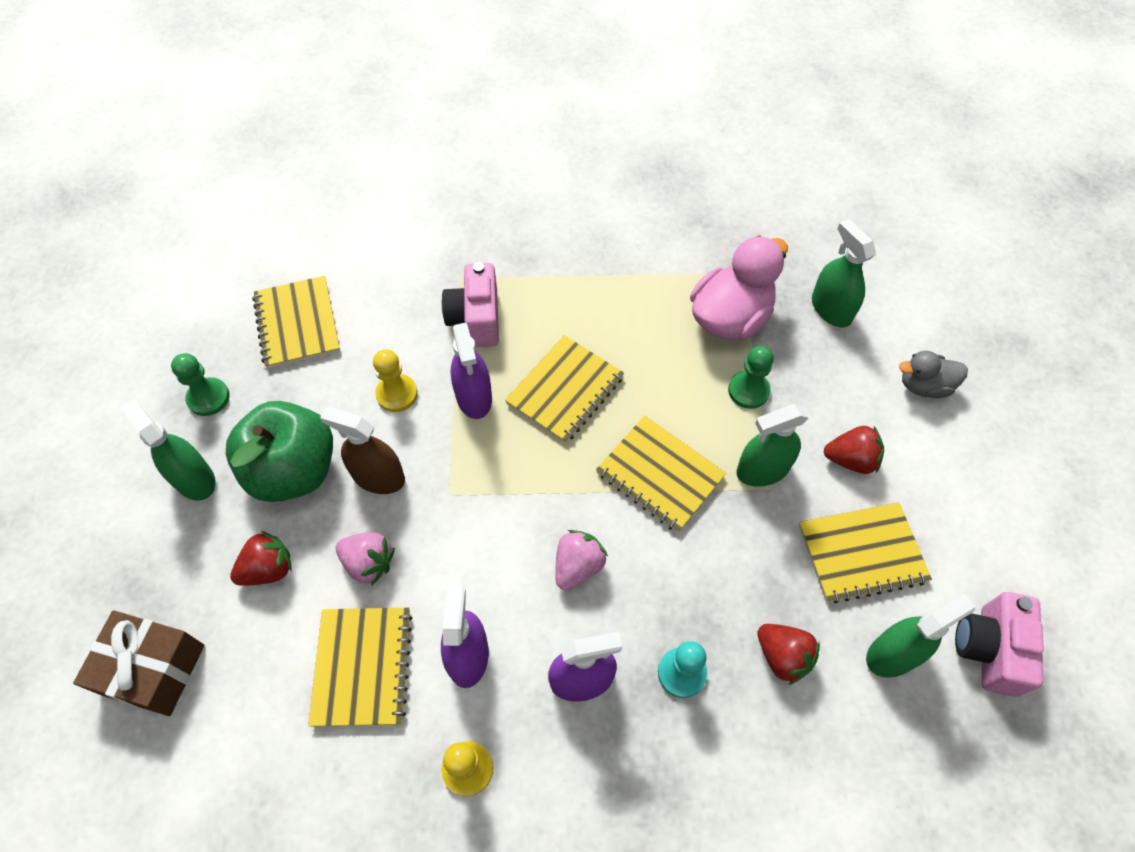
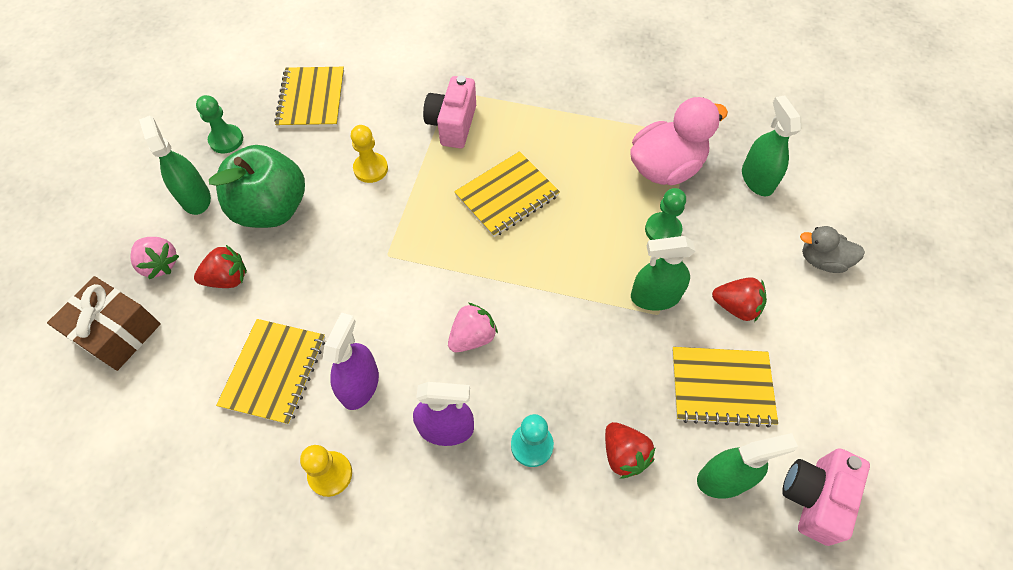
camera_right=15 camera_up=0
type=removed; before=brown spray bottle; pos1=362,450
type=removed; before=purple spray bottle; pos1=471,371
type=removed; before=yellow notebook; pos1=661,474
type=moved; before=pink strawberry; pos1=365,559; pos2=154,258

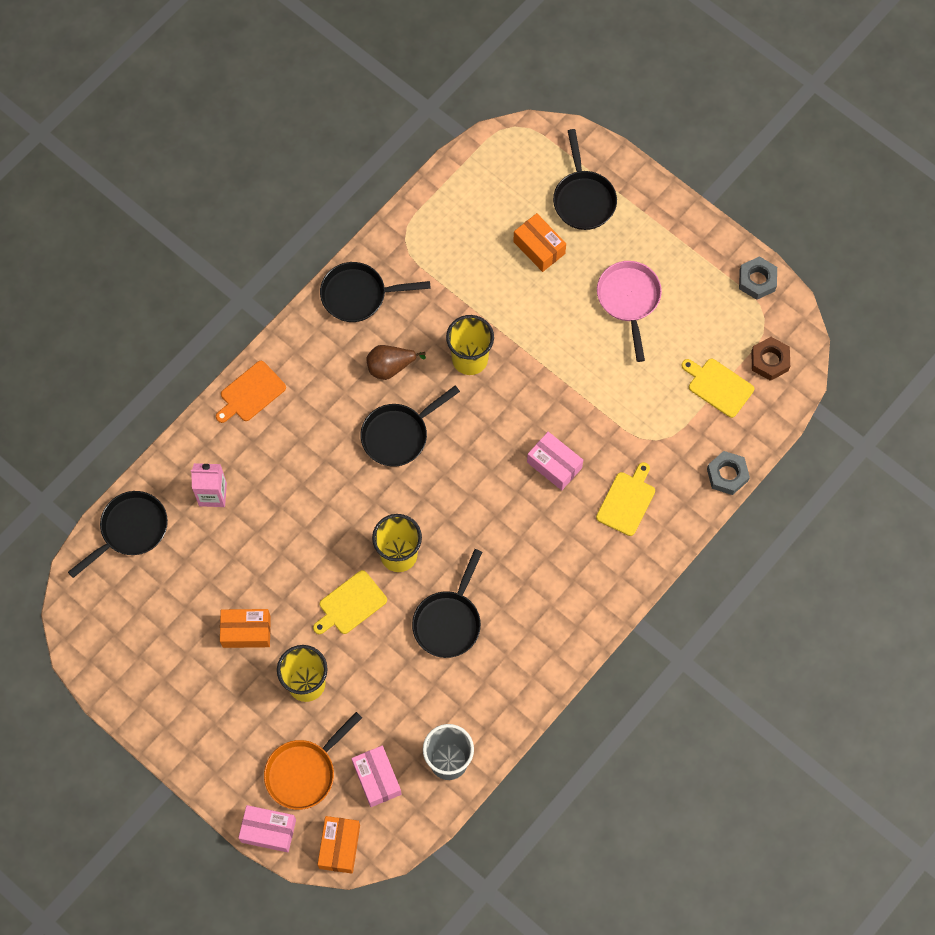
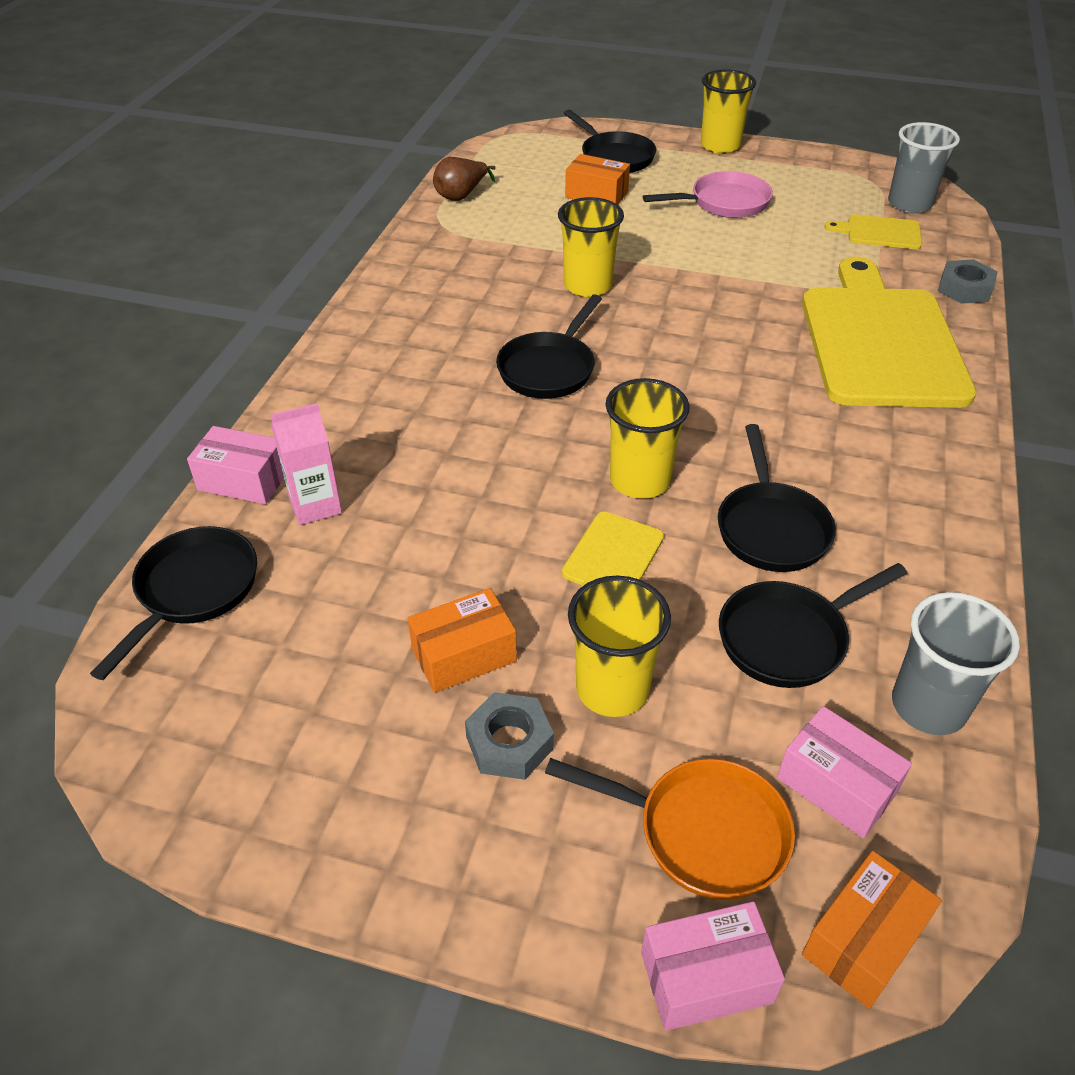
camera_right=-25 camera_up=-25
type=removed; before=orange cutting board; pos1=251,392
type=added; after=yellow cup; pos2=728,111
type=moved; before=black pan; pos1=375,292; pos2=813,625
type=moved; before=brown pear; pos1=396,362; pos2=464,179
type=moved; before=pink box; pos1=555,461; pos2=235,465
type=moved; before=grey nut; pos1=758,278; pos2=509,736
type=replaced; before=brown nut; after=grey cup; pos1=770,359; pos2=924,167
type=turned; before=orange pan; pos1=313,761; pos2=670,829; turn=-90
type=turned; before=orange box; pos1=339,844; pos2=872,930; turn=60
type=turned; before=pink pan; pos1=629,311; pos2=708,194; turn=105
type=resized; before=yellow cutting board; pos1=625,499; pos2=889,332; scale=2.32

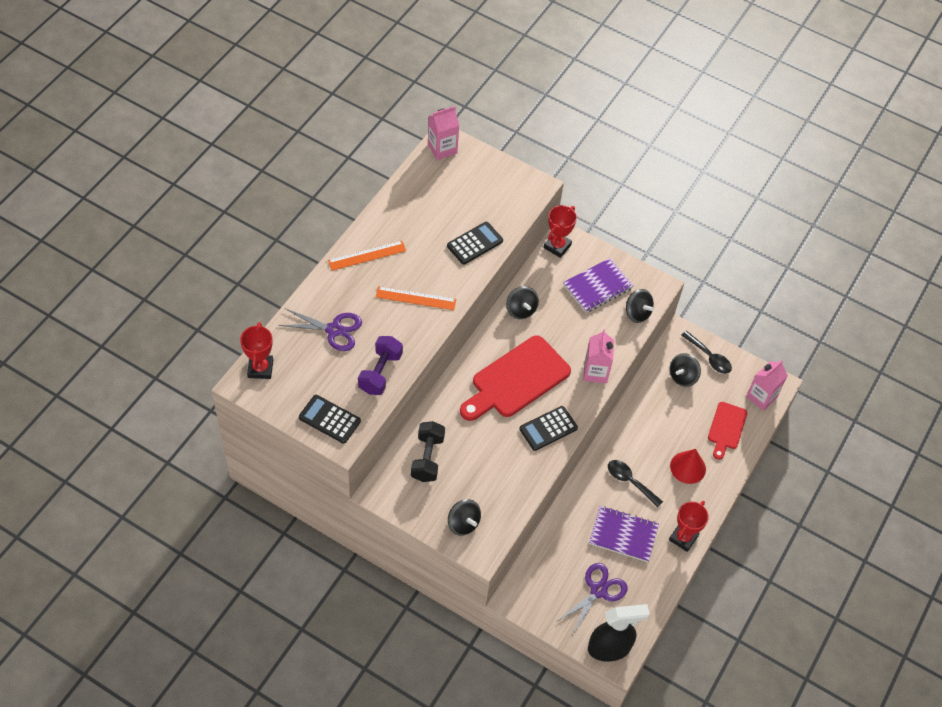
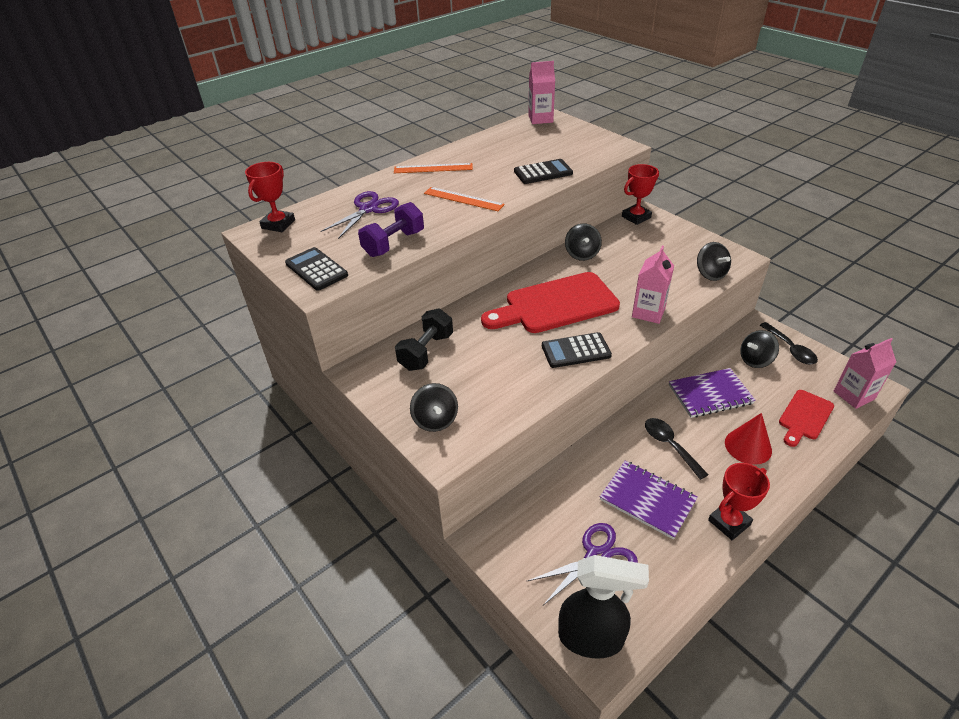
camera_right=25 camera_up=-15
type=moved; before=purple notebook; pos1=598,285; pos2=712,393
type=turned; before=purple scissors; pos1=320,329; pos2=360,215; turn=-90

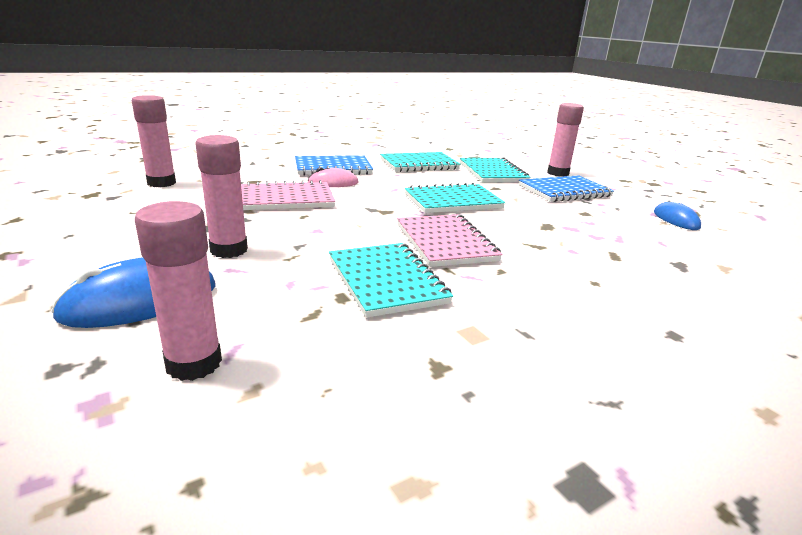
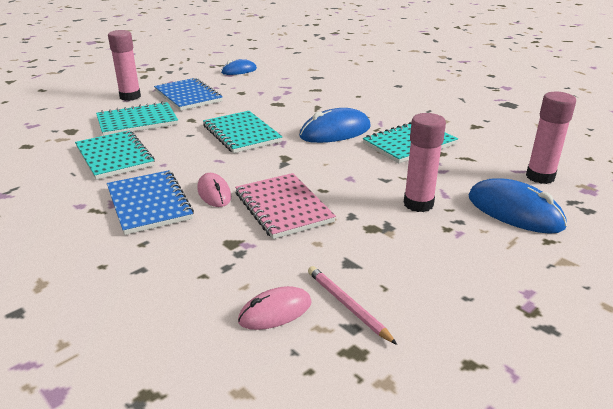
camera_right=-100 camera_up=5
type=added; after=pink pencil; pos2=352,305
type=replaced; before=pink glue stick; after=pink mouse; pos1=154,141; pos2=275,308
type=replaced; before=pink notebook; after=blue mouse; pos1=450,240; pos2=335,125

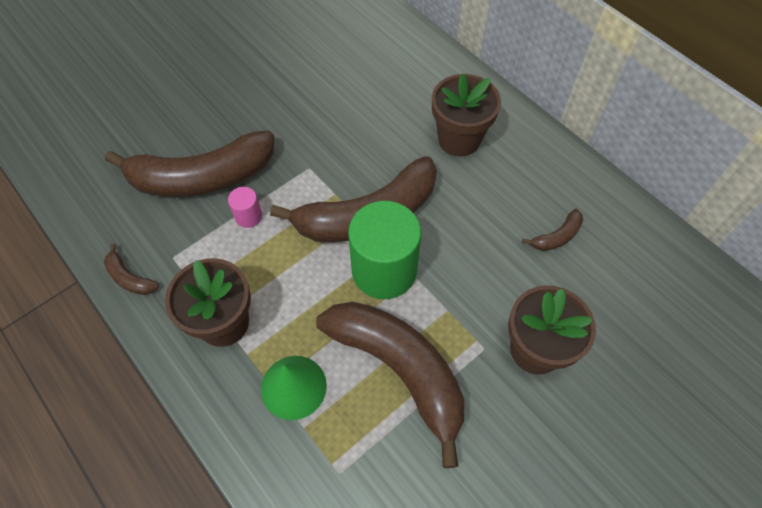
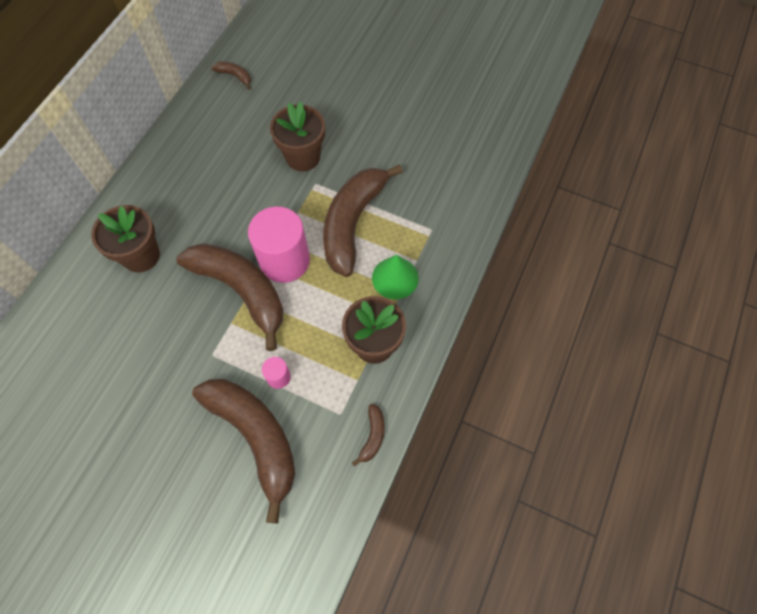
camera_right=-115 camera_up=5
type=moved; before=brown banana; pos1=552,230; pos2=231,75
type=recoloured; before=green cylinder; after=pink cylinder; pos1=384,250; pos2=279,245

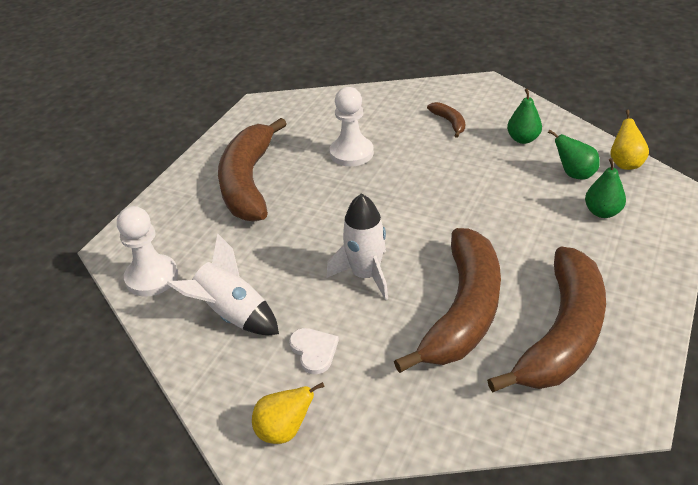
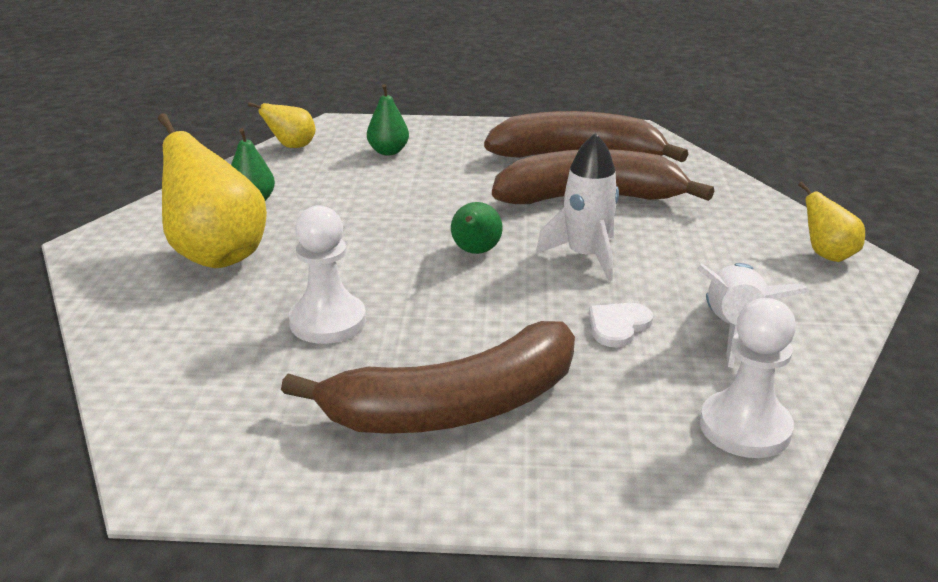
camera_right=-115 camera_up=-10
type=moved; before=white heart; pos1=314,351; pos2=621,325
type=moved; before=green pear; pos1=574,155; pos2=477,228
type=replaced; before=brown banana; after=yellow pear; pos1=446,120; pos2=212,191

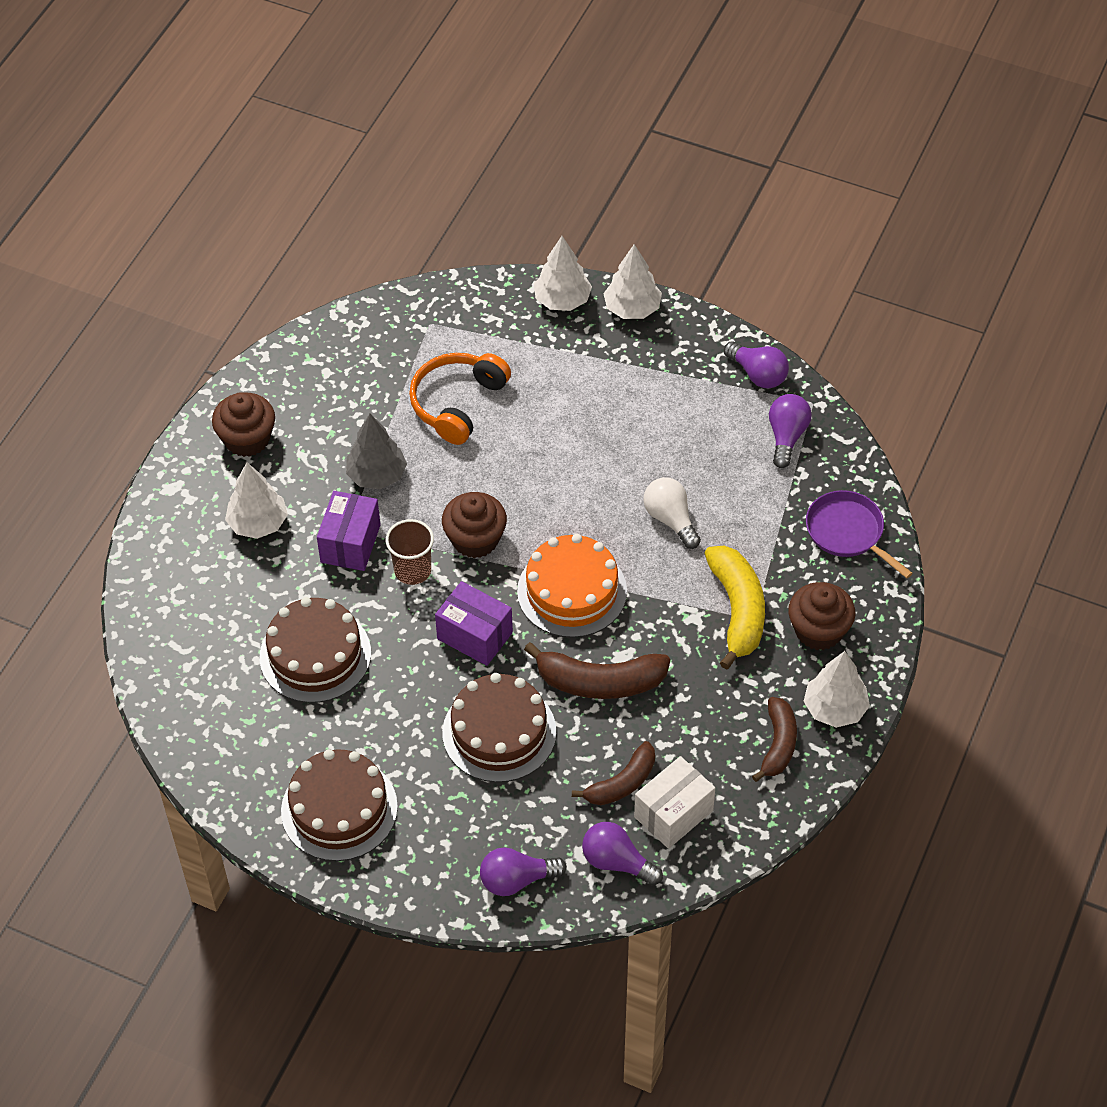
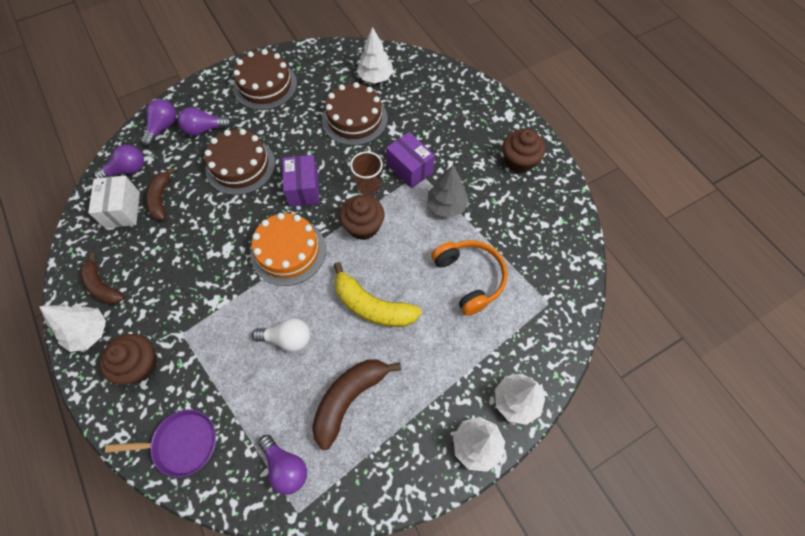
camera_right=125 camera_up=10
type=moved; before=white tree; pos1=256,501; pos2=375,55
type=moved; before=brown banana; pos1=597,670; pos2=356,405
type=moved; before=yellow banana; pos1=734,608; pos2=378,294
type=moved; before=purple light bulb; pos1=756,365; pos2=205,121
type=turned; before=purple box; pos1=474,623; pos2=301,181; turn=-75

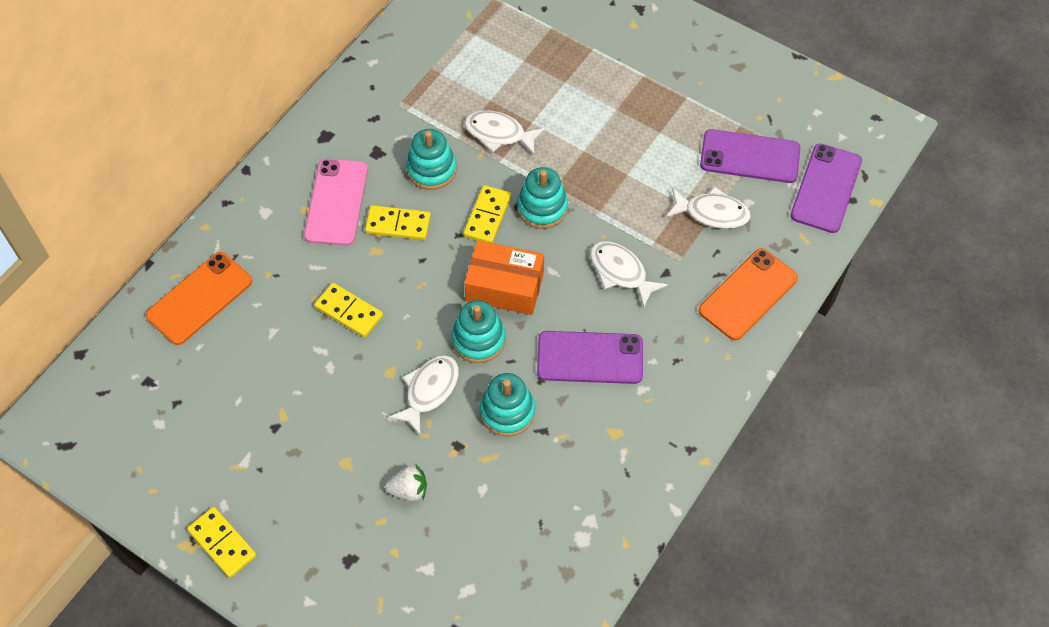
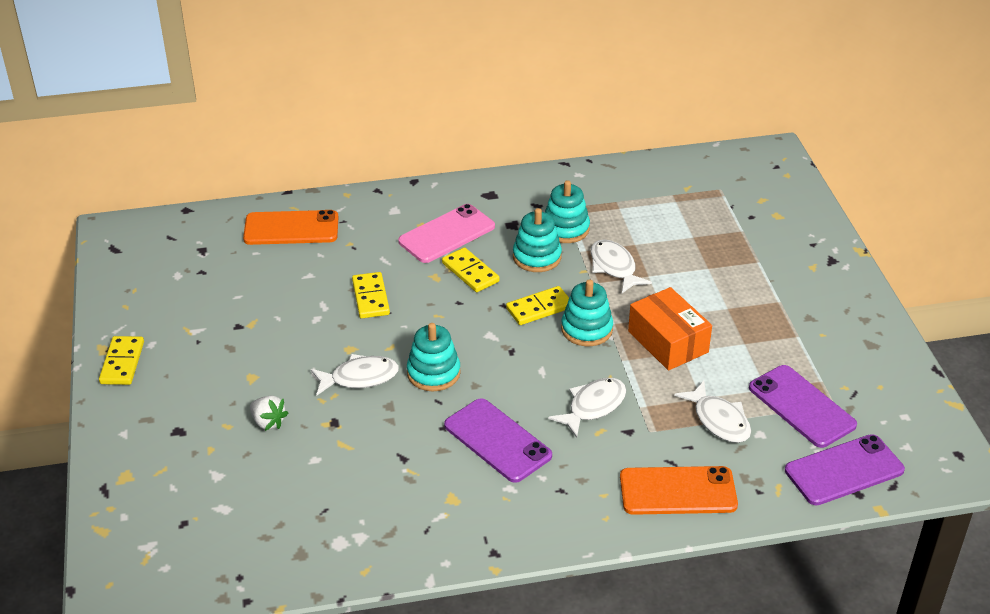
camera_right=45 camera_up=-20
type=moved; before=orange box; pos1=504,277; pos2=670,328
type=moved; before=turquoise stacking toy; pos1=507,404; pos2=567,211
type=turned; before=white fish; pos1=629,274; pos2=587,408; turn=45

